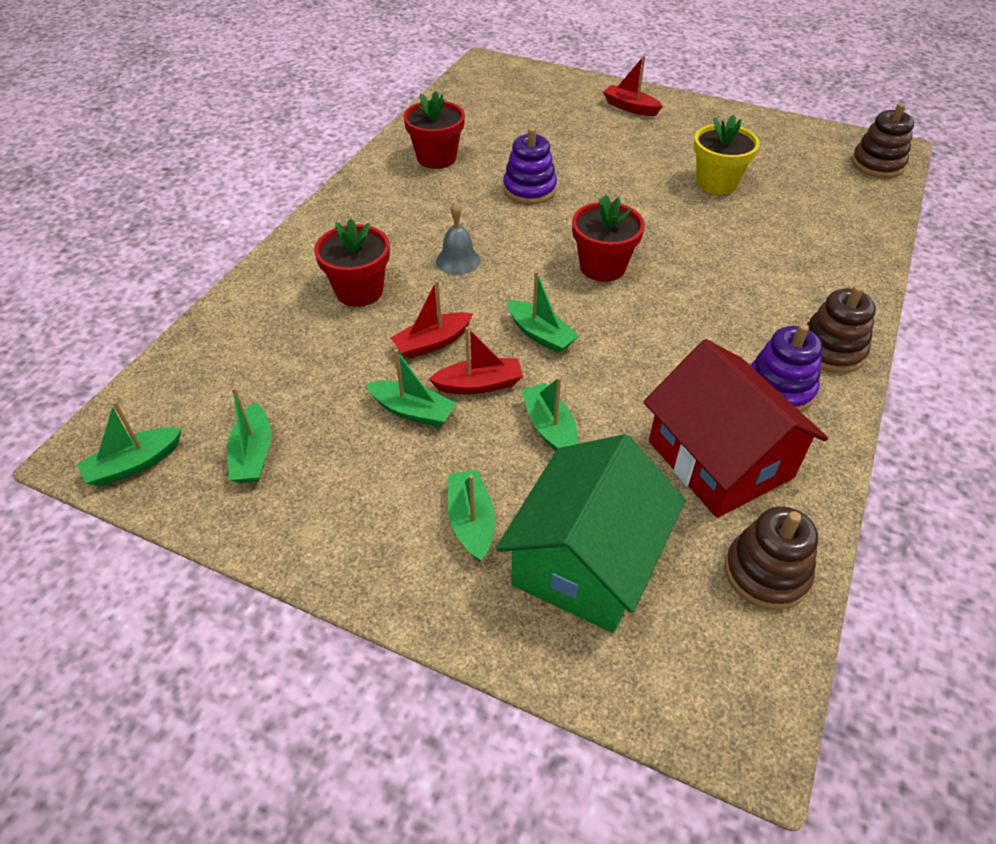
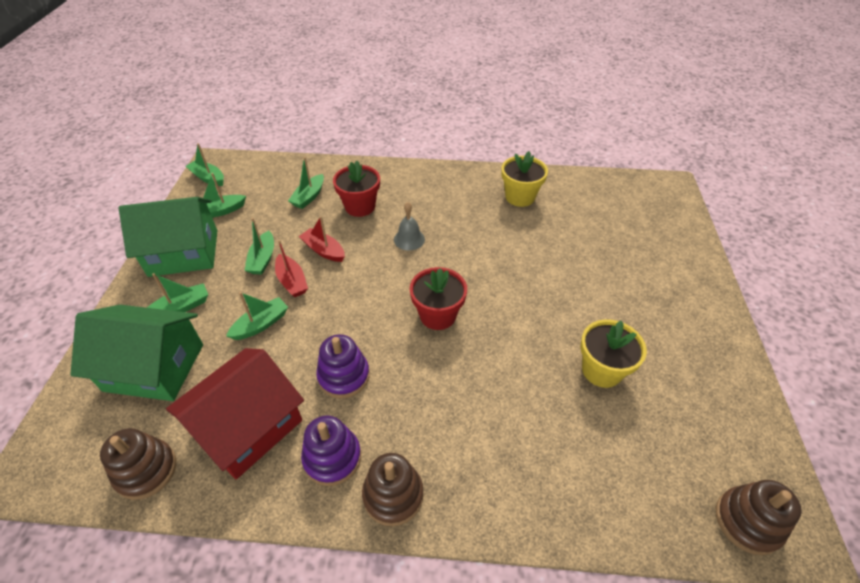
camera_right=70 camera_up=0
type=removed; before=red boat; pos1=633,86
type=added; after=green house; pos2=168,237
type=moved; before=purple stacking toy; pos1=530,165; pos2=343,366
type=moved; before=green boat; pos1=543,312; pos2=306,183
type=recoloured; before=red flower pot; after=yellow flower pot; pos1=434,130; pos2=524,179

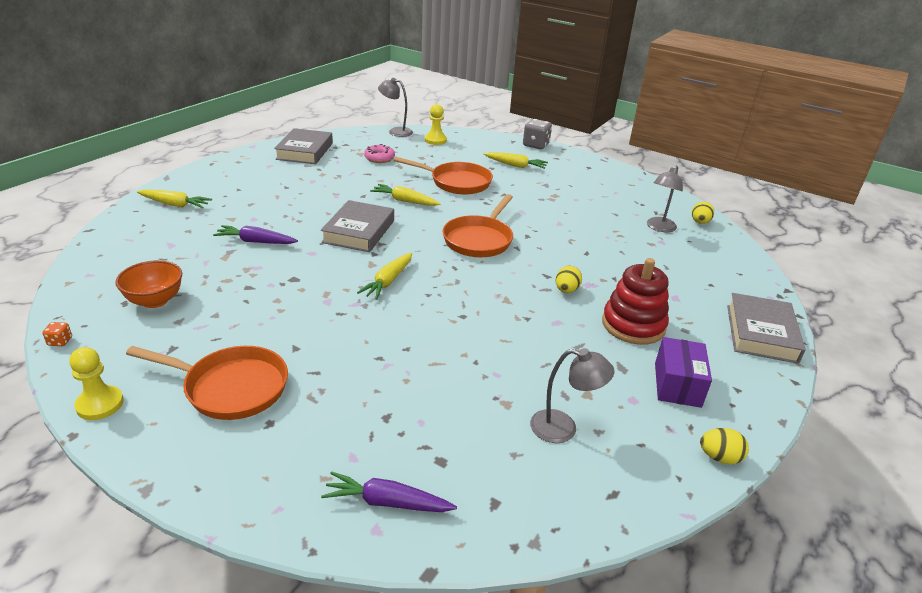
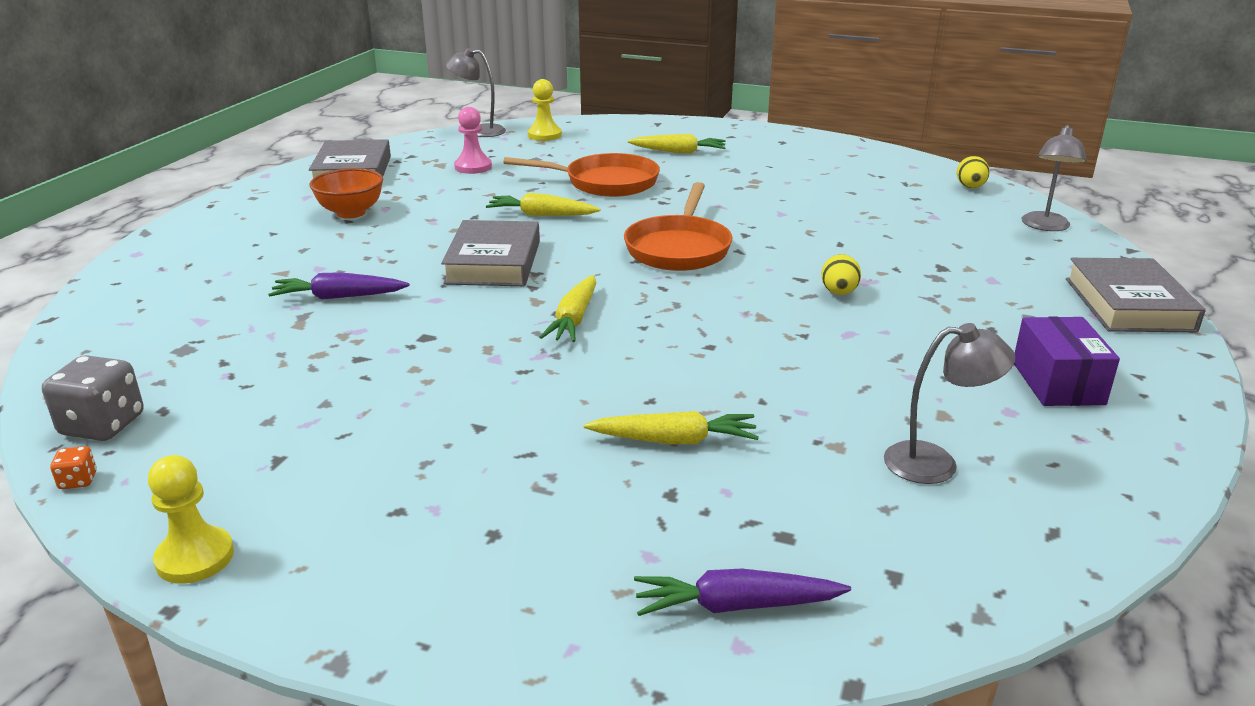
camera_right=-10 camera_up=-5
type=removed; before=orange pan; pos1=207,383
type=removed; before=red stacking toy; pos1=635,301
type=removed; before=yellow egg; pos1=724,446
type=moved; before=orange bowl; pos1=148,284; pos2=346,193
type=moved; before=yellow carrot; pos1=174,198; pos2=671,427
type=moved; before=grey dice; pos1=537,134; pos2=92,398
type=moved; before=grey lamp; pos1=665,199; pos2=1054,178
type=replaced; before=pink donut; after=pink pawn; pos1=379,153; pos2=473,140

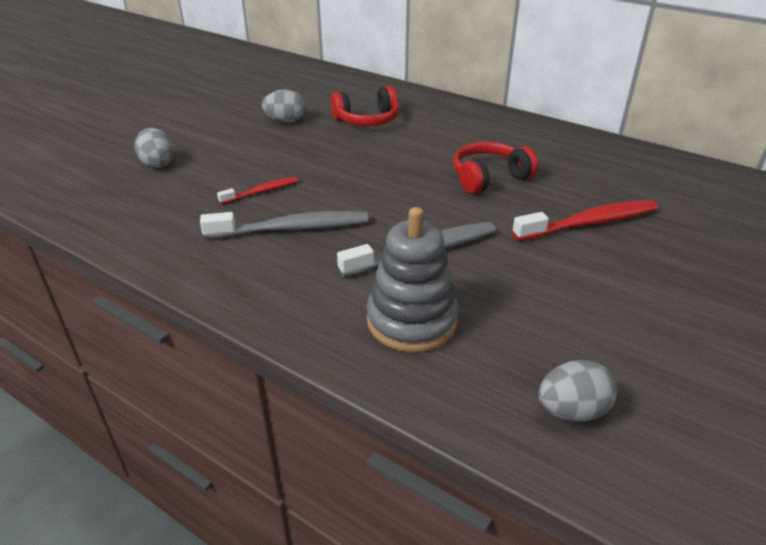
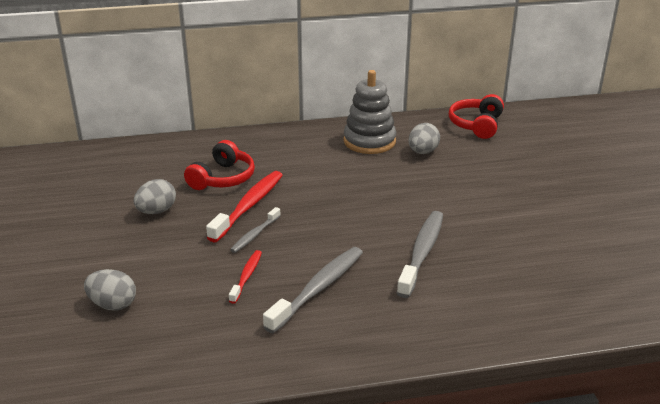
camera_right=-45 camera_up=-5
type=added; after=grey toothbrush; pos2=255,230
type=moved; before=grey stacking toy; pos1=413,280; pos2=370,112
type=moved; before=red headphones; pos1=496,168; pos2=476,116
type=moved; before=red toothbrush; pos1=585,220; pos2=244,206
type=moved; before=grey egg; pos1=578,391; pos2=424,138

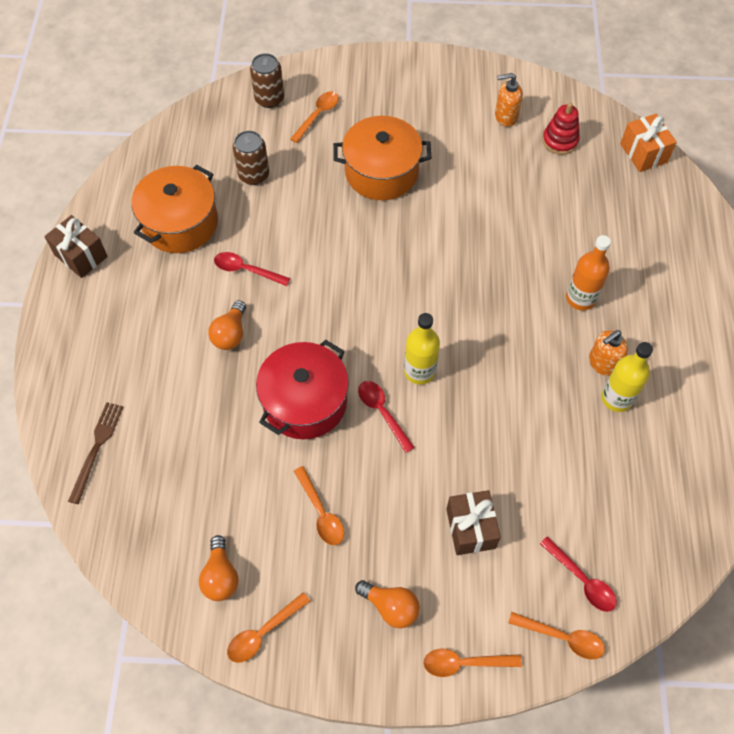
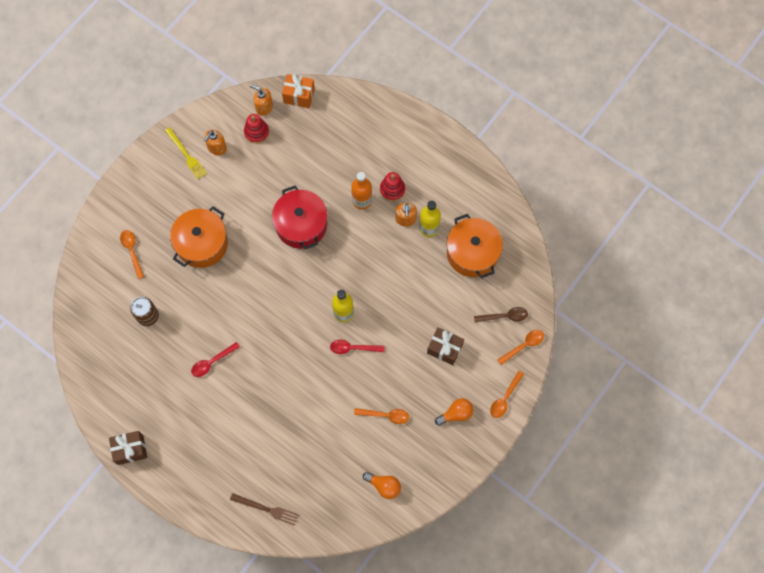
camera_right=-55 camera_up=10
type=removed; before=orange light bulb; pos1=227,325
type=removed; before=orange spoon; pos1=268,627
type=removed; before=brown can; pos1=267,80
type=added; after=yellow fork; pos2=186,153
type=added; after=orange soap dispenser; pos2=261,100
type=added; after=red stacking toy; pos2=392,186
type=moved; before=orange pot; pos1=174,209; pos2=475,246
type=moved; before=red pot; pos1=302,389; pos2=300,217
type=recoloured; before=red spoon; after=brown spoon; pos1=578,574; pos2=501,315
type=turned; before=brown fork; pos1=95,453; pos2=264,509; turn=150

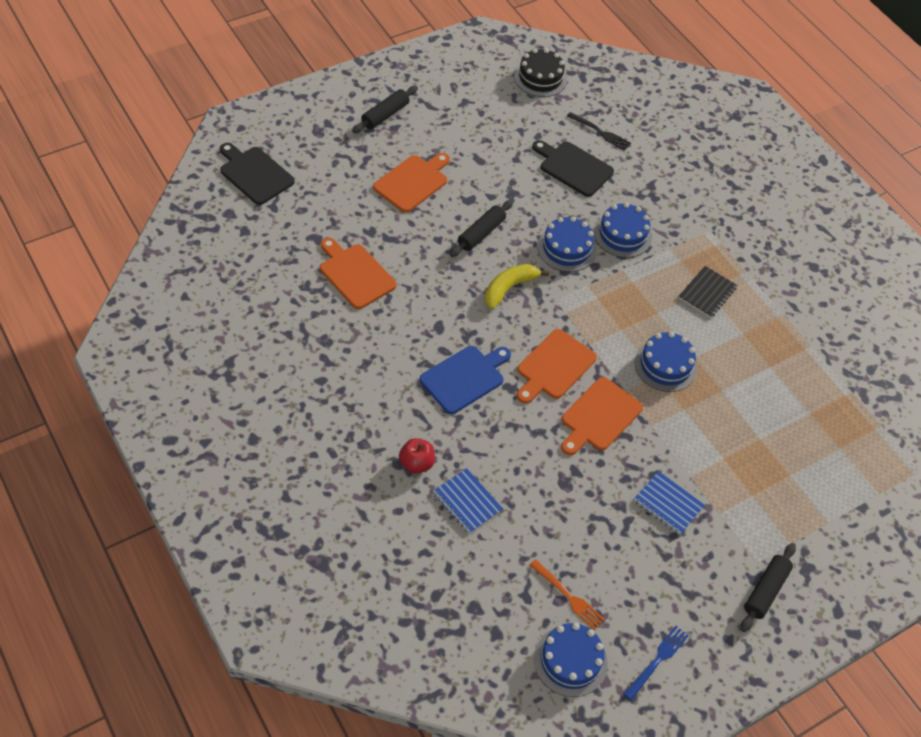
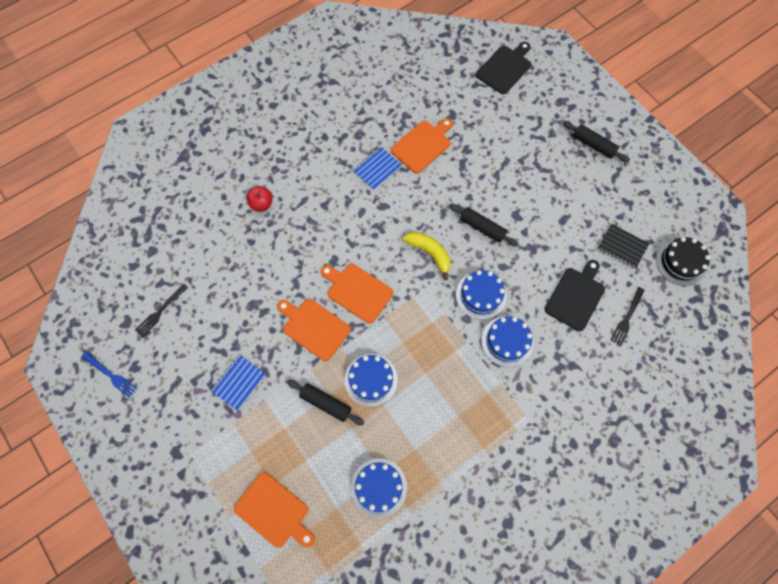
camera_right=90 camera_up=15
type=removed; before=blue cutting board; pos1=465,380
type=moved; before=orange cutting board; pos1=411,183; pos2=274,510
type=moved; before=blue notebook; pos1=468,501; pos2=377,168
type=moved; before=blue cake; pos1=570,660; pos2=379,487
type=moved; before=black notebook; pos1=708,292; pos2=623,246
type=moved; before=black rolling pin; pos1=768,587; pos2=325,403
type=recoloured; before=orange fork; after=black fork; pos1=567,594; pos2=161,310

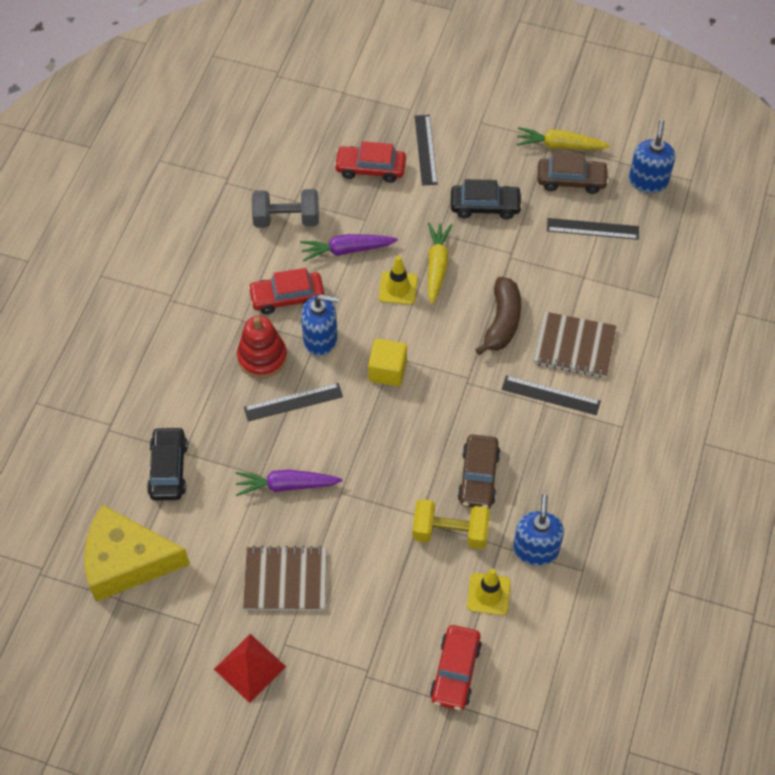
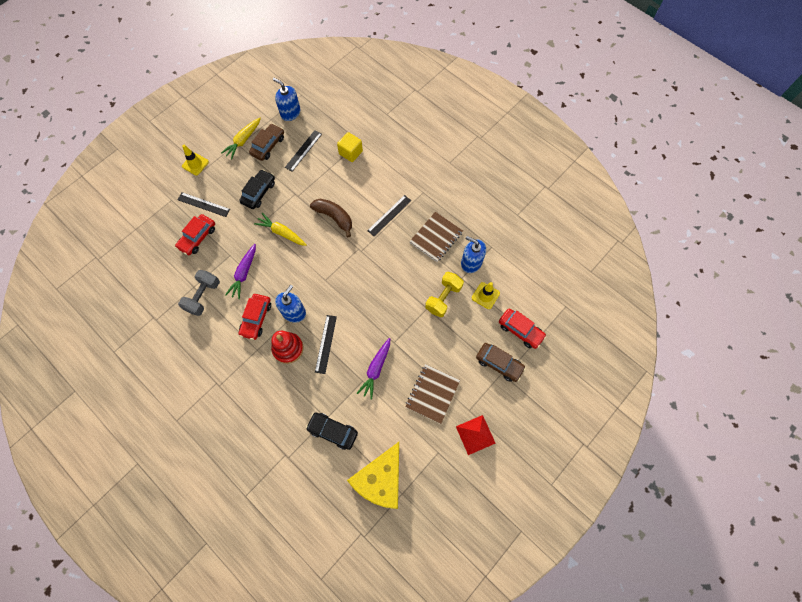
camera_right=-65 camera_up=10
type=moved; before=yellow cube; pos1=387,362; pos2=350,147
type=moved; before=yellow traffic cone; pos1=398,280; pos2=195,160
type=moved; before=brown car; pos1=479,472; pos2=501,362
type=moved; before=brown notebook; pos1=574,344; pos2=436,237

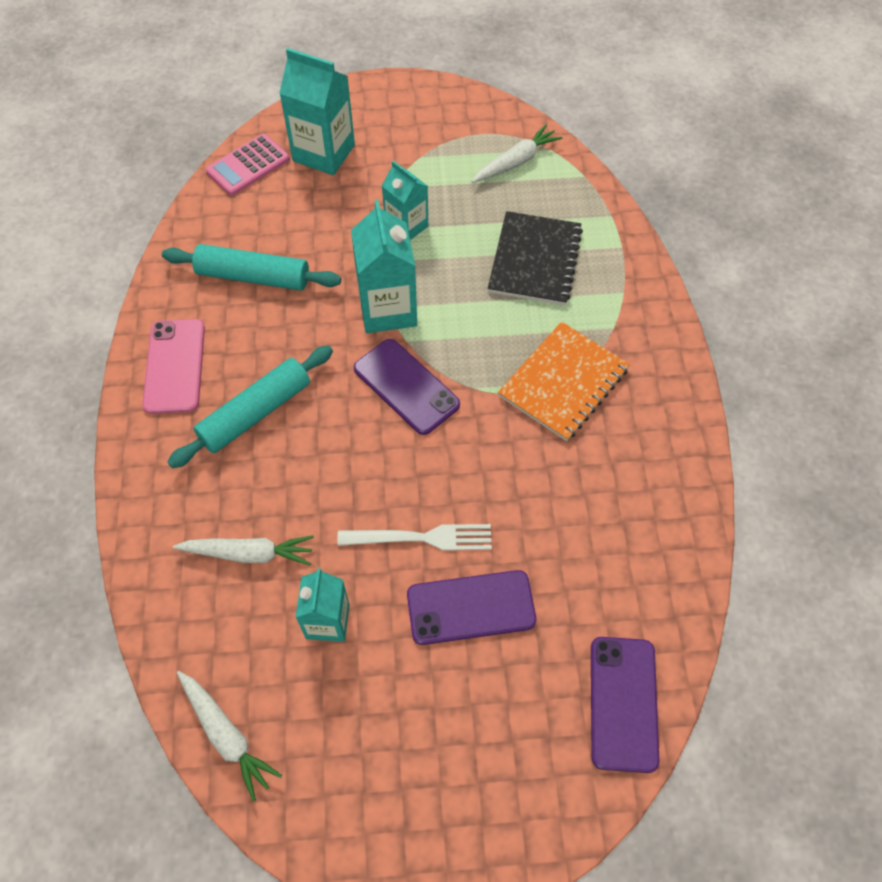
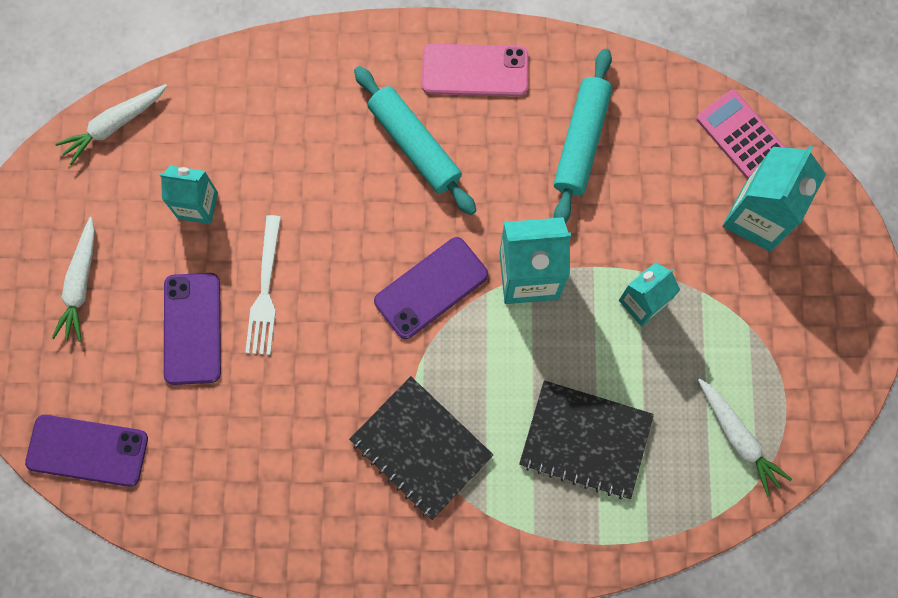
camera_right=95 camera_up=15
type=moved; before=white carrot; pos1=243,551; pos2=73,279
type=recoloured; before=orange notebook; after=black notebook; pos1=564,381; pos2=421,448

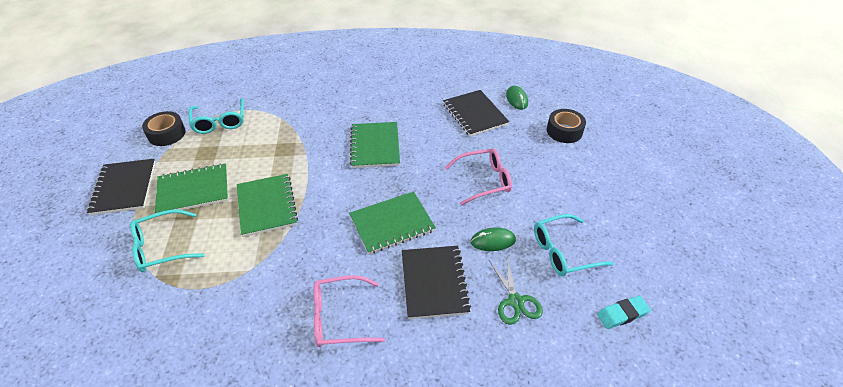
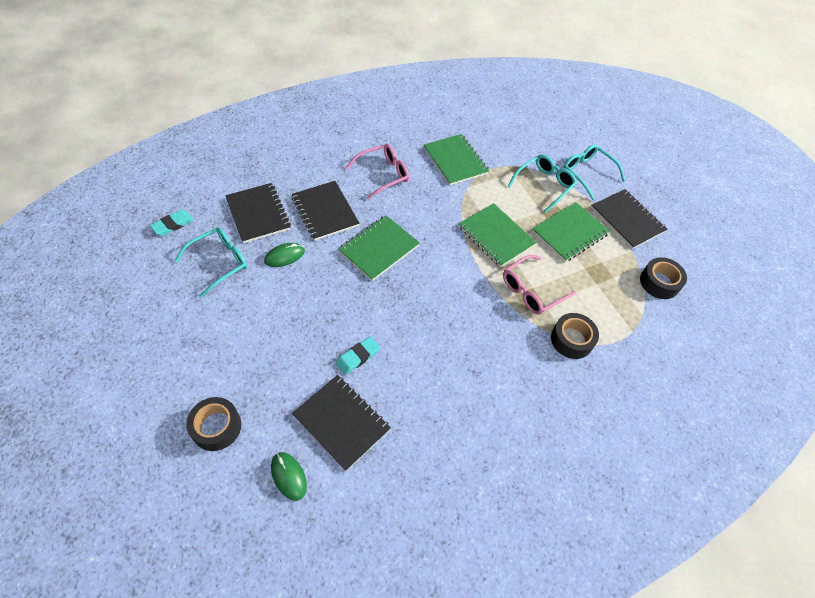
camera_right=155 camera_up=10
type=added; after=turquoise eraser; pos2=358,355
type=added; after=black tape; pos2=575,336
type=moved; before=turquoise glasses; pos1=216,116; pos2=594,172
type=moved; before=green notebook; pos1=375,145; pos2=456,159
type=moved; before=pink glasses; pos1=478,176; pos2=539,285
type=replaced; before=green scissors; after=black notebook; pos1=516,291; pos2=258,213

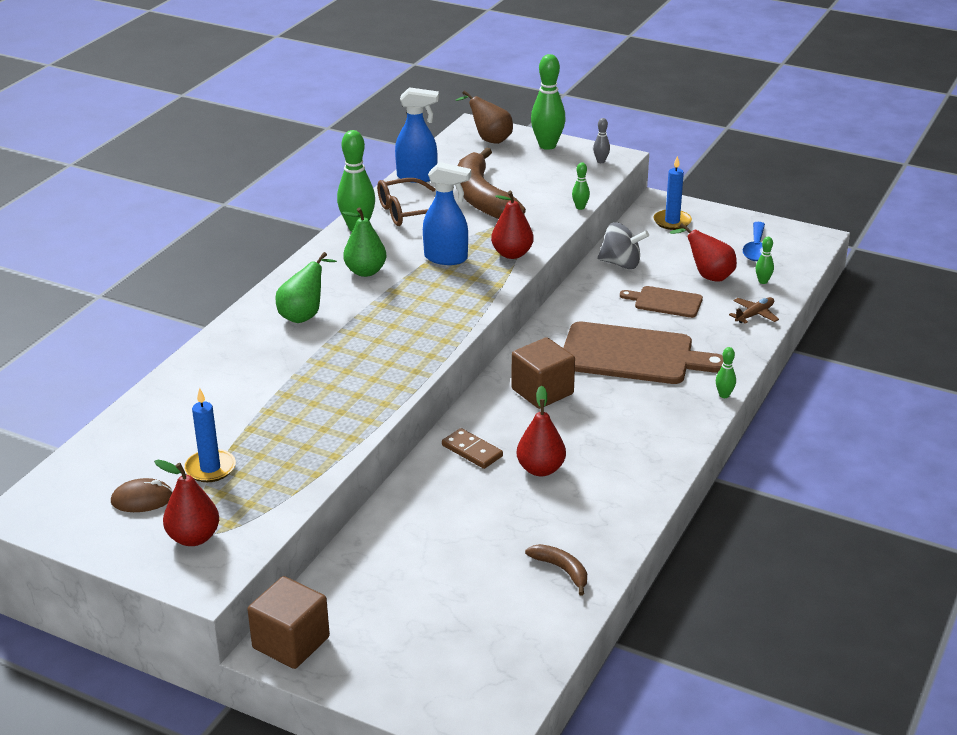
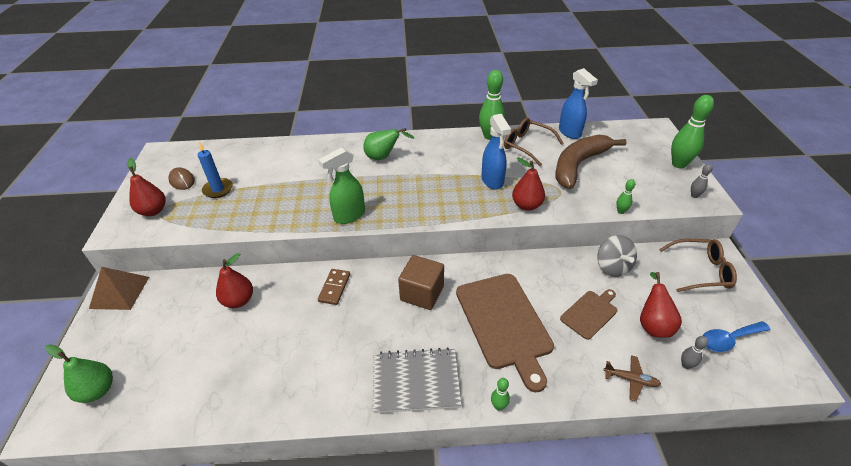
camera_right=60 camera_up=10
type=removed; before=brown pear; pos1=484,117
type=removed; before=brown banana; pos1=556,570
type=added; after=green spray bottle; pos2=341,185
type=added; after=grey notebook; pos2=417,380
type=moved; before=green pear; pos1=364,242; pos2=79,373
type=moved; before=red pear; pos1=541,431; pos2=234,280
type=replaced; before=brown cube; after=brown pyramid; pos1=288,622; pos2=119,288
type=replaced; before=blue candle; after=brown glasses; pos1=673,193; pos2=698,265
type=recoloured; before=green bowling pin; after=grey bowling pin; pos1=765,260; pos2=694,352
type=turned; before=brown cutting board; pos1=661,302; pos2=588,314; turn=60

